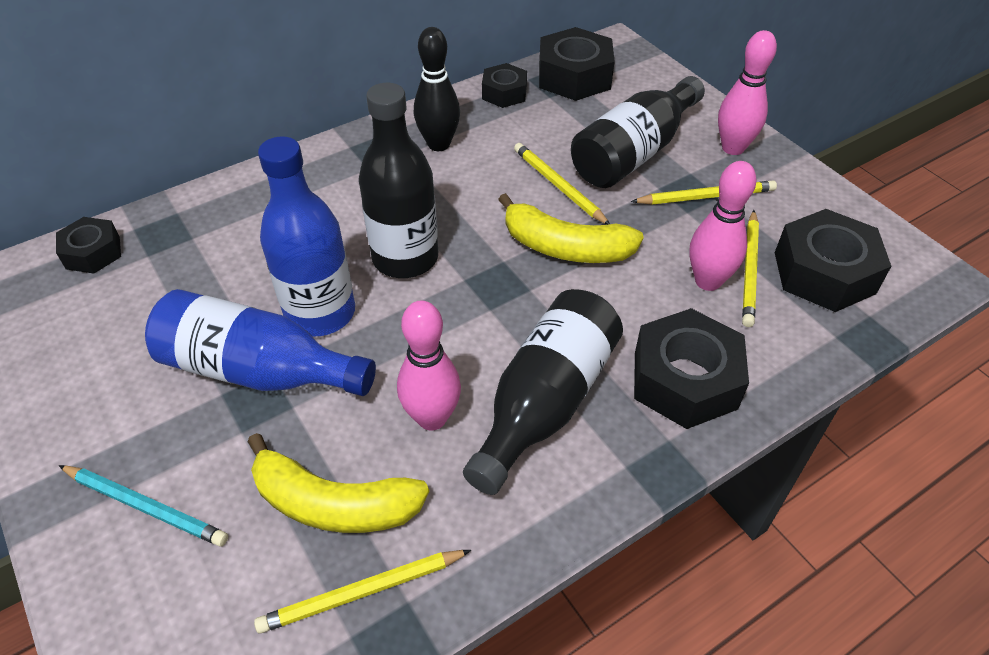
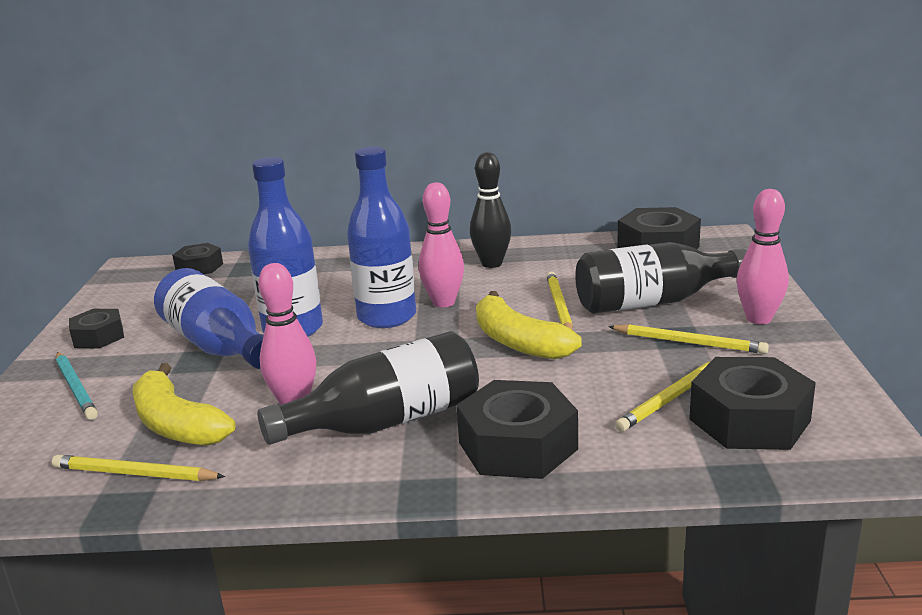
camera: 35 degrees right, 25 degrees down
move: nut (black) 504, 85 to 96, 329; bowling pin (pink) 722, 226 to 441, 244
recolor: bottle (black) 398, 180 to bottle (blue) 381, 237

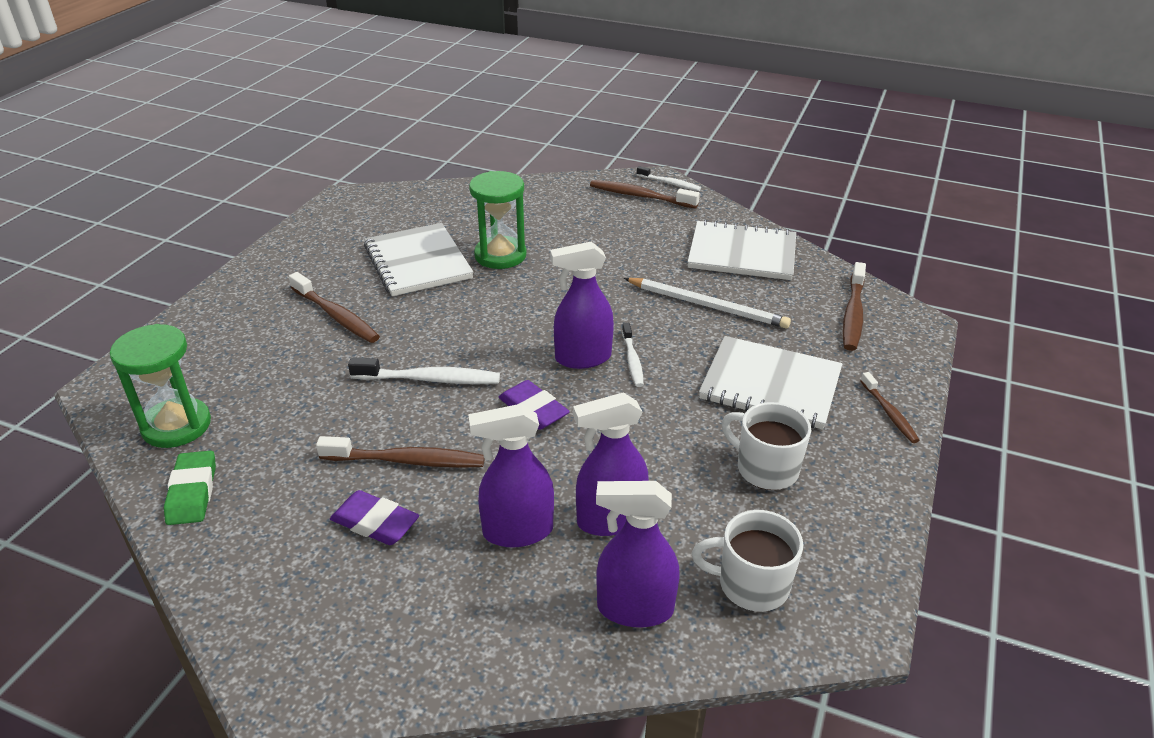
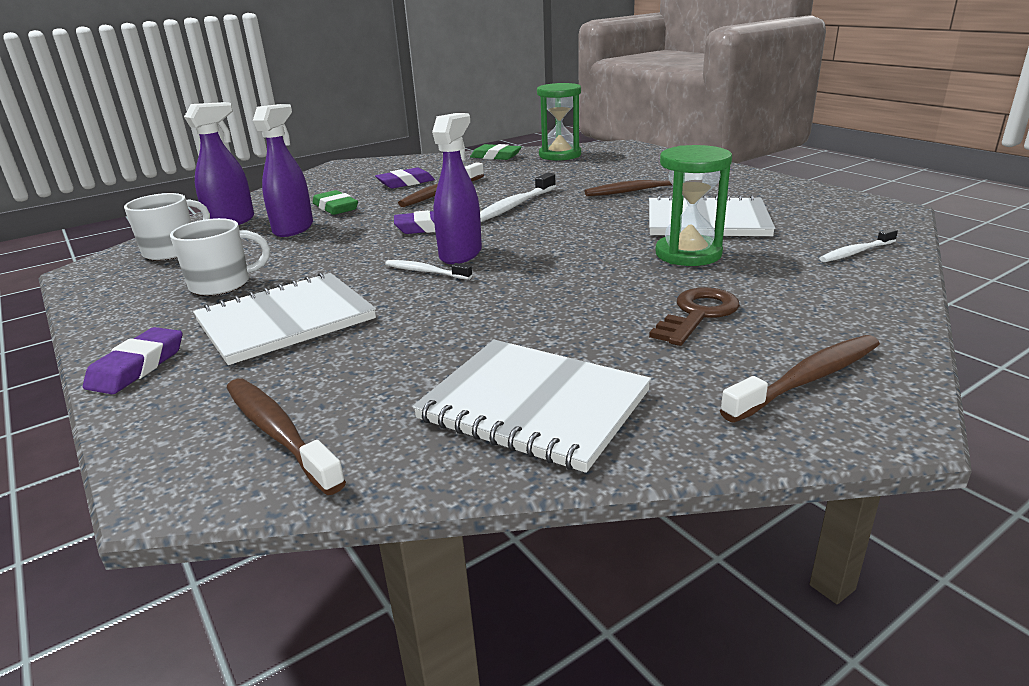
camera: 125 degrees right, 10 degrees down
delete: pencil (white) 707, 303
insert: key (brown) 694, 316
move: toothbrush (white) 669, 178 to 858, 245
replace: spray bottle (purple) 511, 476 to eraser (green) 335, 202; toothbrush (brown) 890, 407 to eraser (purple) 133, 360
rotate: notebook (white) 742, 250 = 531, 406 75 degrees clockwise

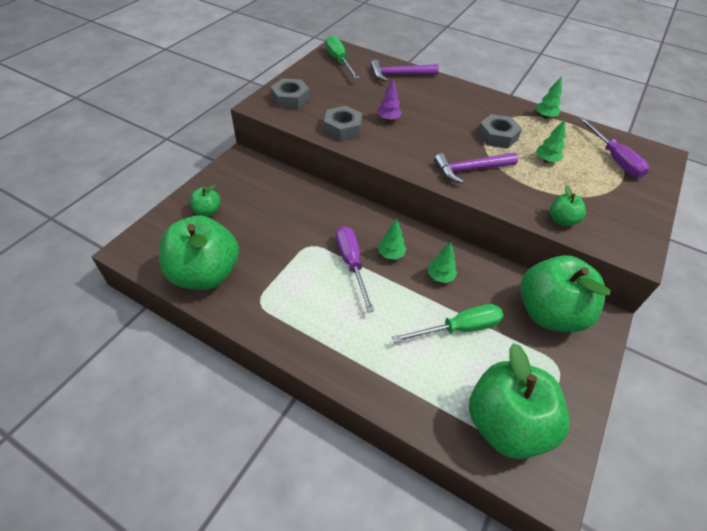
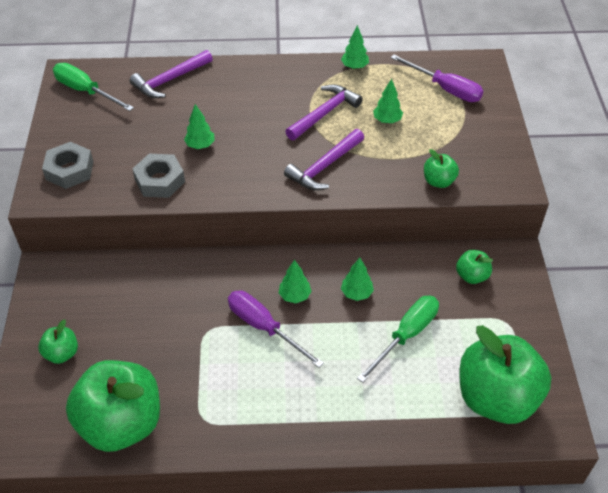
camera: 30 degrees left, 0 degrees up
replace: nut (grey) 499, 131 to hammer (purple) 324, 112
recolor: tree (purple) 389, 99 to tree (green) 199, 126
resize: apple (green) 565, 294 = 474, 267 x0.45

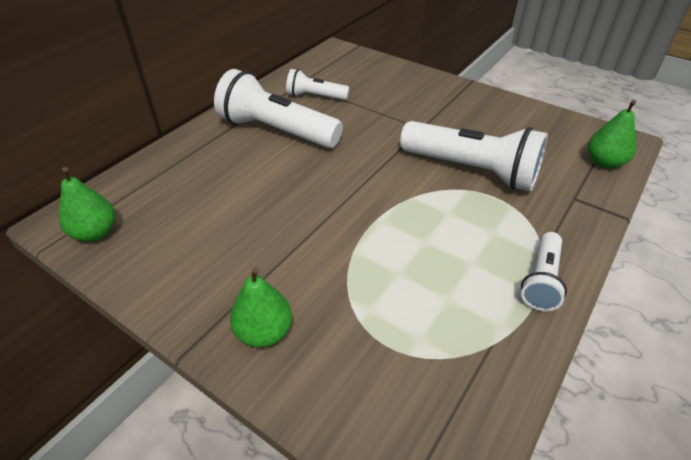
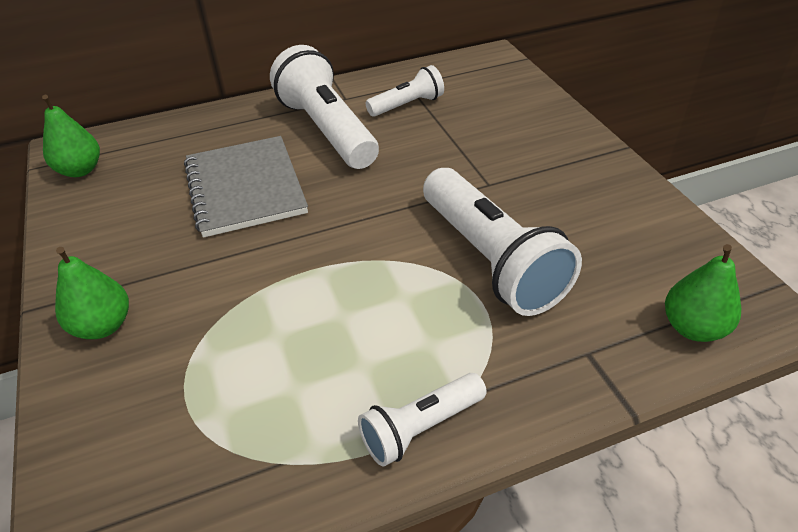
camera: 35 degrees right, 0 degrees up
insert: notebook (grey) 246, 187
rotate: flashlight (white) 318, 84 = 405, 91 105 degrees clockwise

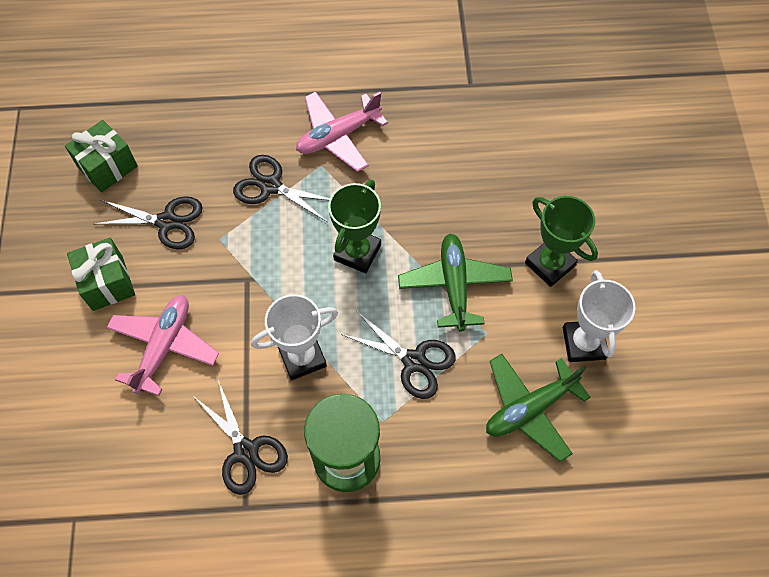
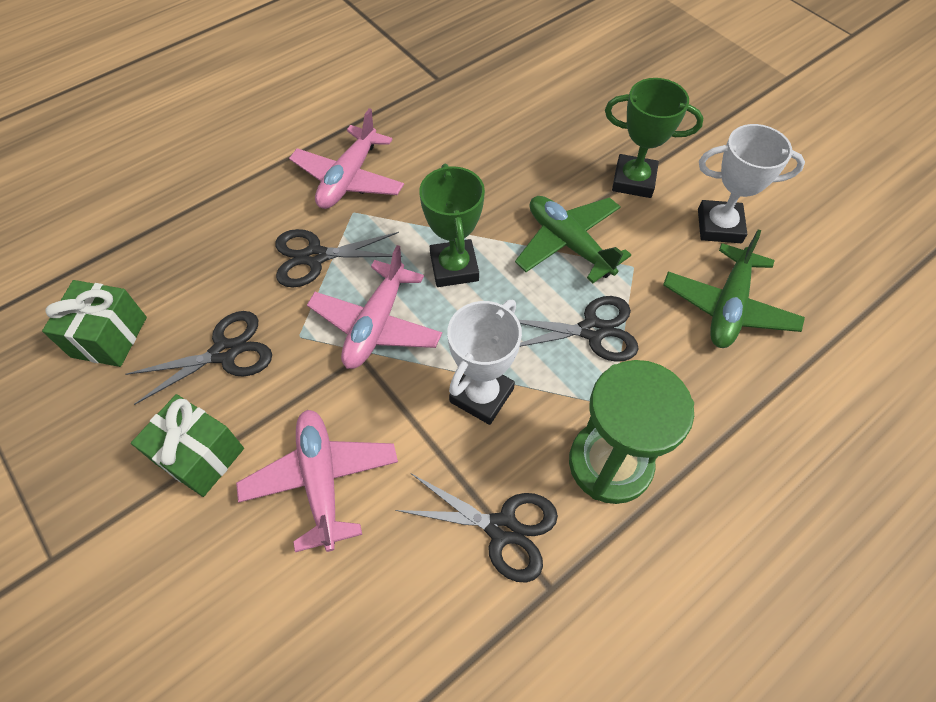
camera: 35 degrees left, 5 degrees down
insert: plane (pink) 374, 307
rotate: trophy (white) 599, 316 = 751, 183 45 degrees counterclockwise

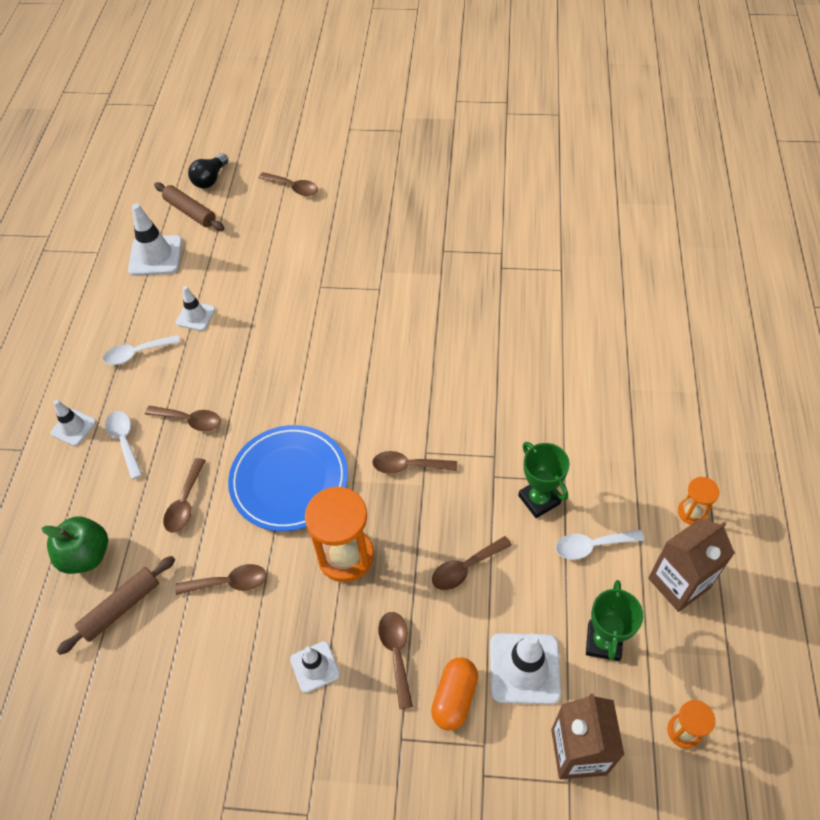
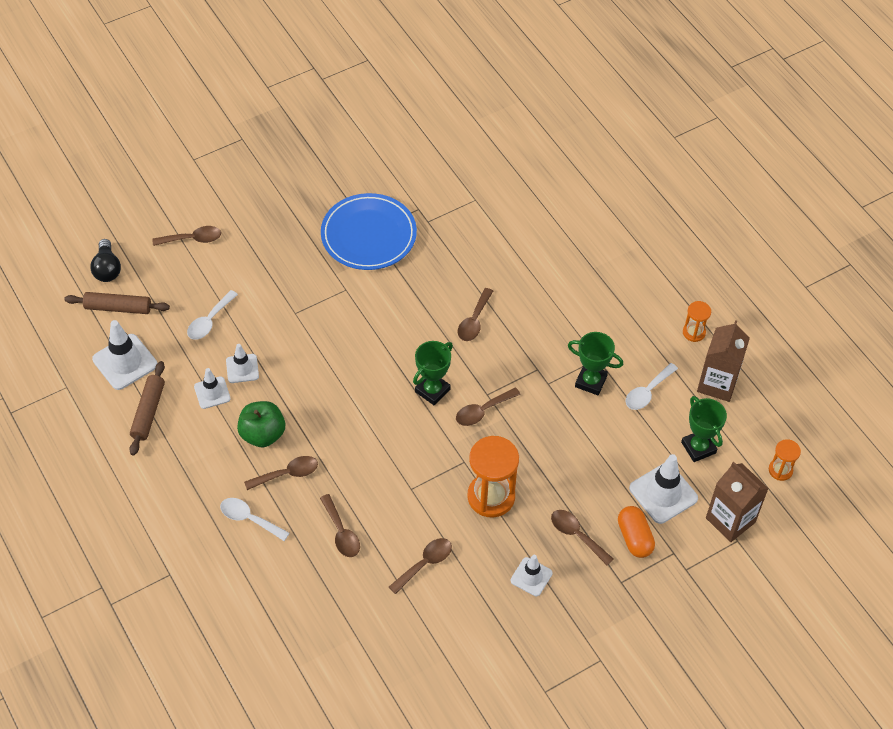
camera: 40 degrees left, 0 degrees up
insert: trophy (green) 433, 373
move: apple (green) 74, 545 to 261, 424; traffic cone (white) 73, 423 to 242, 363; rolling pin (brown) 116, 605 to 147, 408; spoon (white) 141, 350 to 212, 315; plate (blue) 288, 478 to 369, 231; spoon (brown) 472, 563 to 475, 314

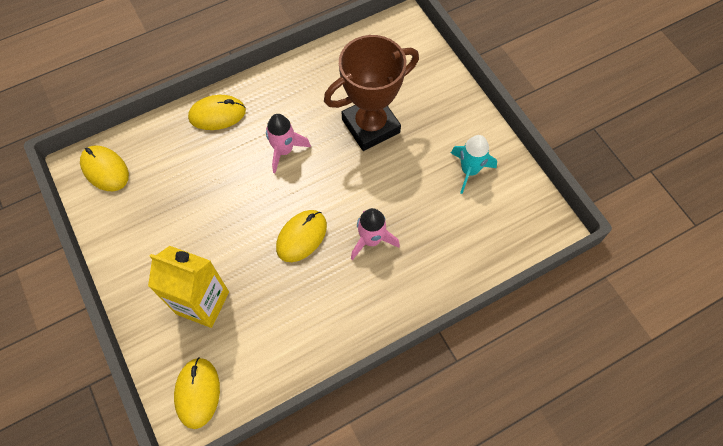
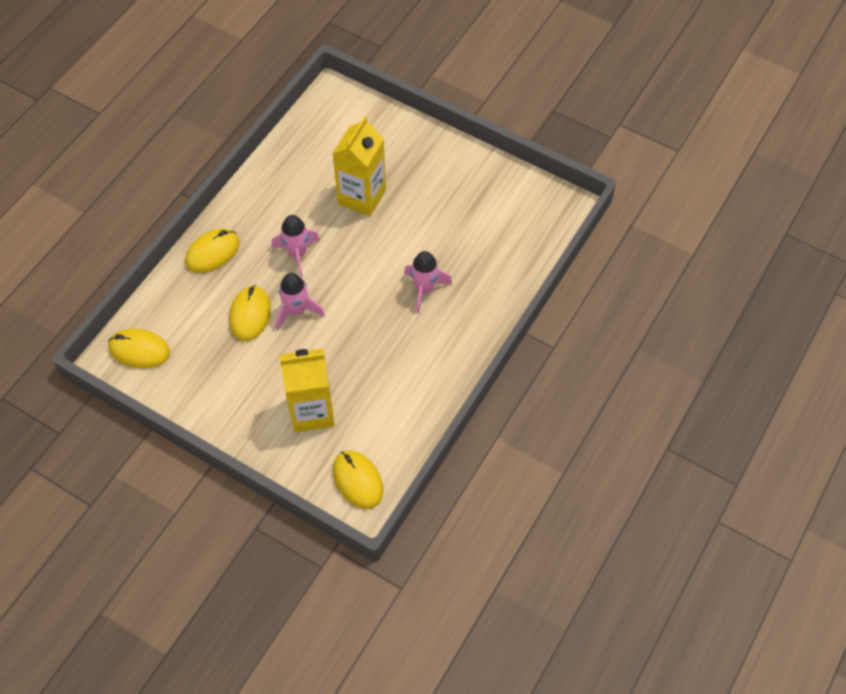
camera: 30 degrees left, 5 degrees down
delete: rocket (turquoise) 474, 164
insert: rocket (pink) 300, 301
move: mouse (yellow) 301, 236 to 250, 313
replace: trophy (brown) 371, 93 to carton (yellow) 359, 166

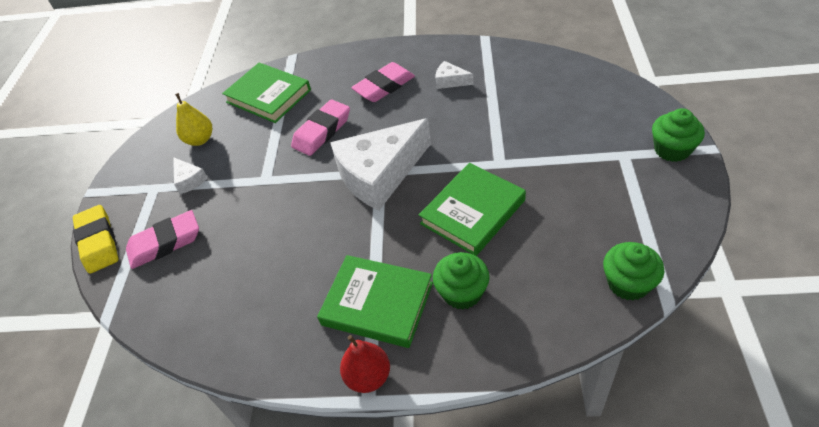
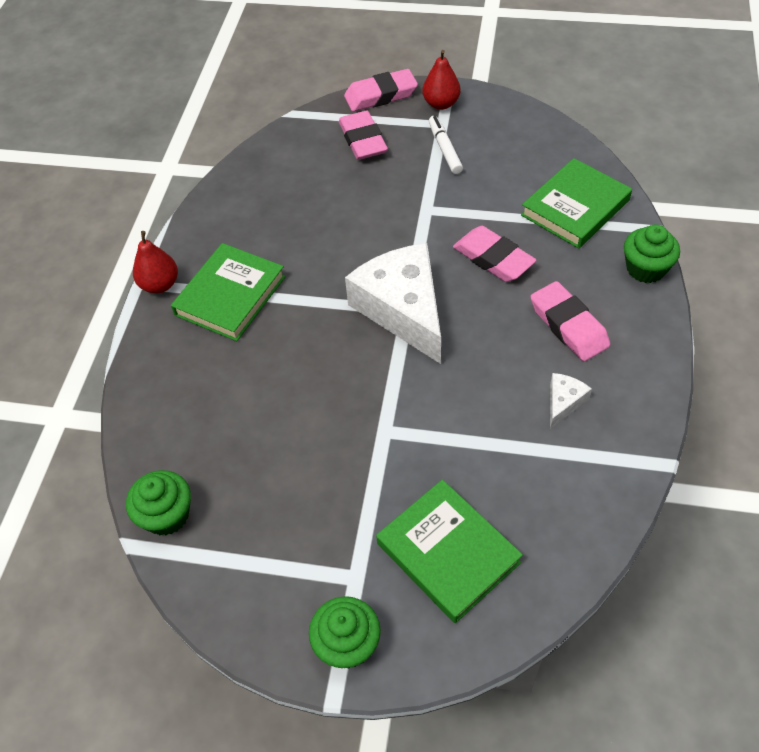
camera: 95 degrees right, 5 degrees up
delete: pear (yellow) 193, 119
insert: pear (red) 441, 80
move: book (green) 472, 209 to 449, 551; cupcake (green) 461, 281 to 652, 253
replace: cheese (white) 190, 175 to marker (white) 446, 145
recolor: eraser (yellow) 95, 239 to eraser (pink) 381, 90

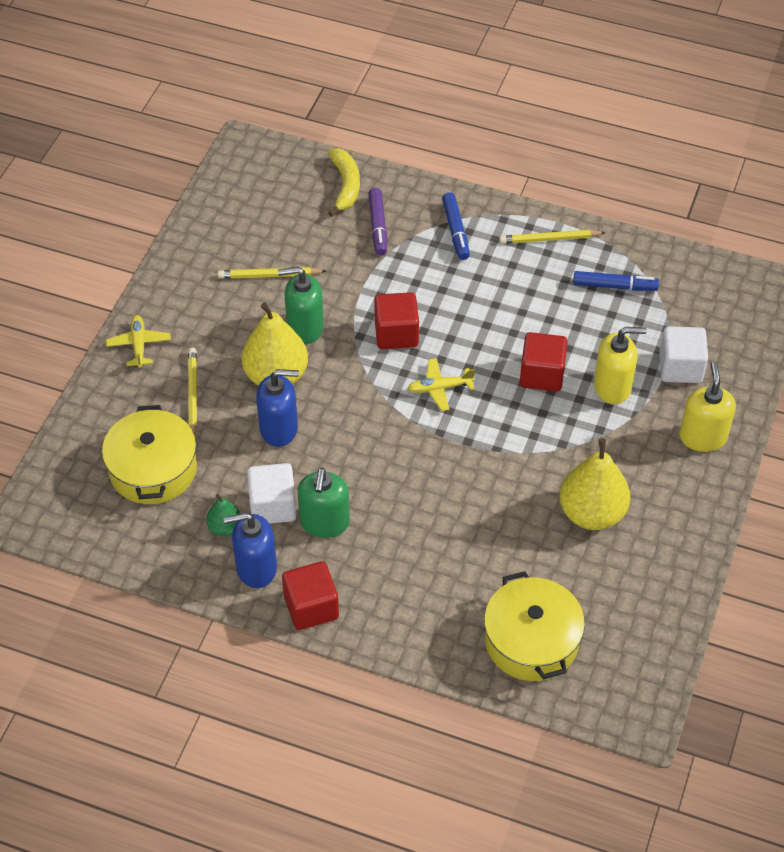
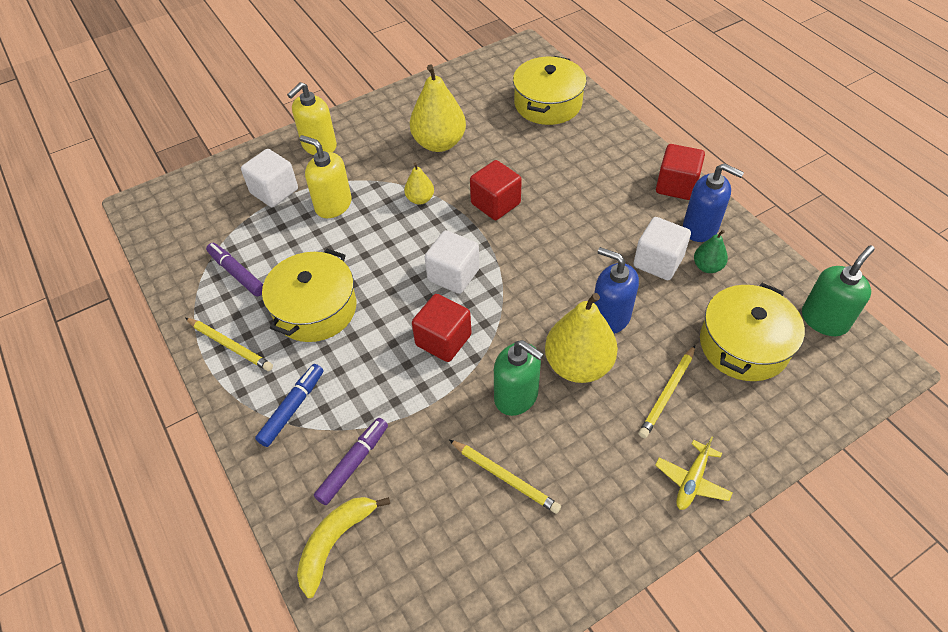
camera: 140 degrees left, 0 degrees up
insert: pot (yellow) 309, 295; pear (yellow) 419, 184
move: soap dispenser (green) 324, 503 to 838, 290; cube (red) 544, 362 to 496, 190
replace: plane (yellow) 441, 384 to cube (white) 452, 262
recolor: marker (blue) 616, 281 to marker (purple) 234, 269

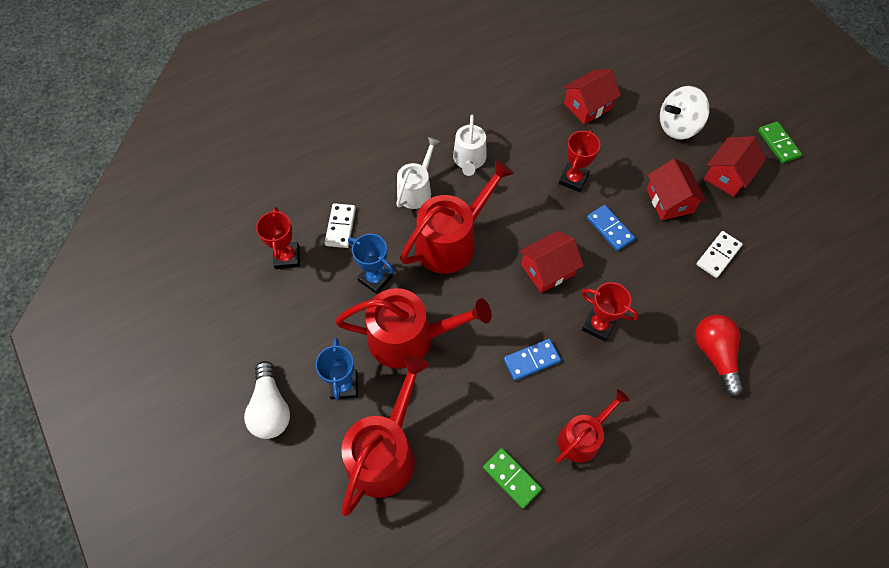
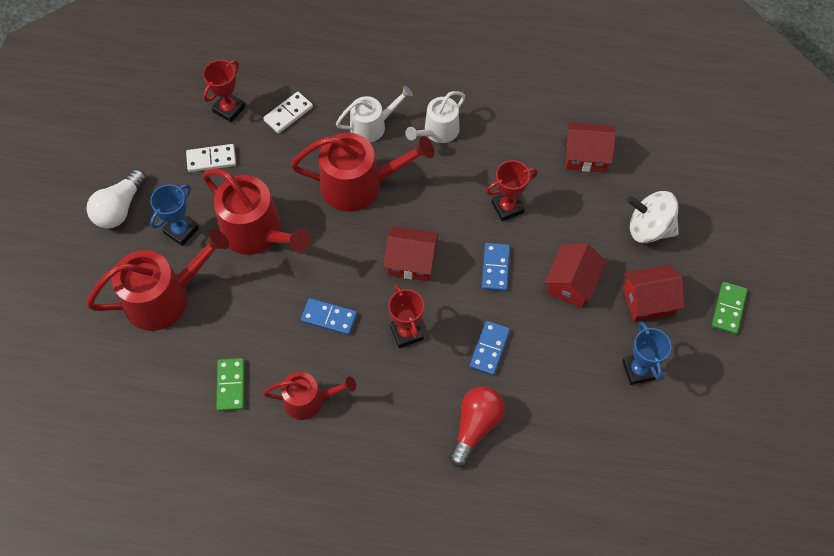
camera: 40 degrees right, 0 degrees up
insert: domino (blue) 490, 348
move: trophy (blue) 371, 264 to 647, 353; domino (white) 719, 254 to 211, 158

